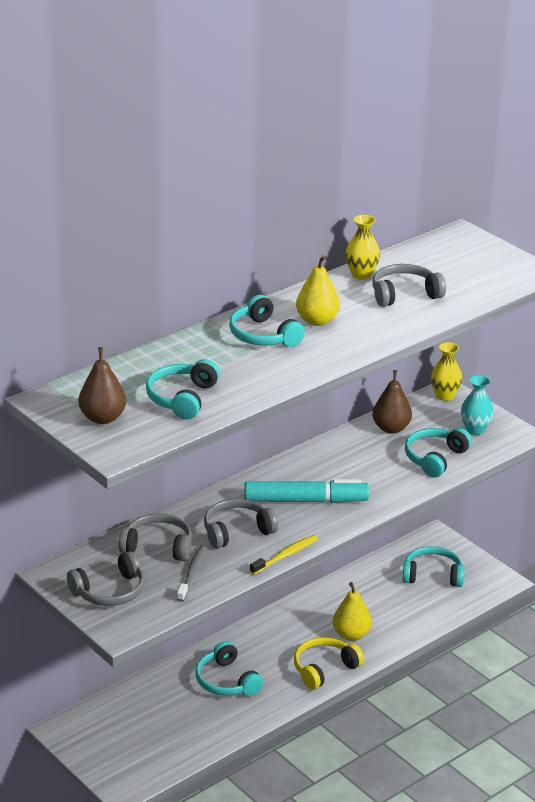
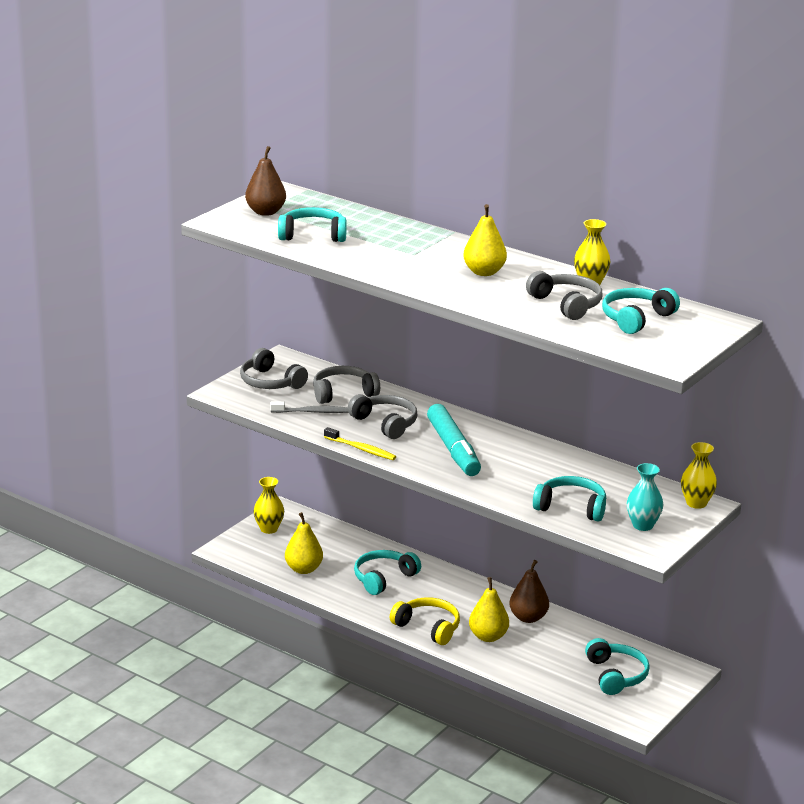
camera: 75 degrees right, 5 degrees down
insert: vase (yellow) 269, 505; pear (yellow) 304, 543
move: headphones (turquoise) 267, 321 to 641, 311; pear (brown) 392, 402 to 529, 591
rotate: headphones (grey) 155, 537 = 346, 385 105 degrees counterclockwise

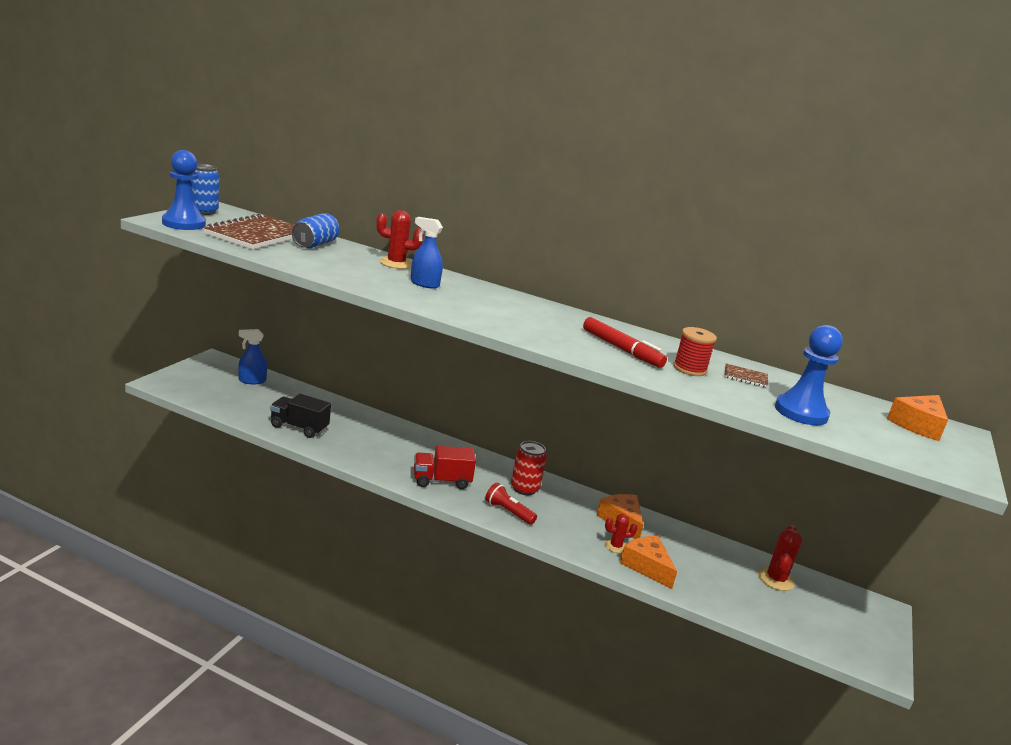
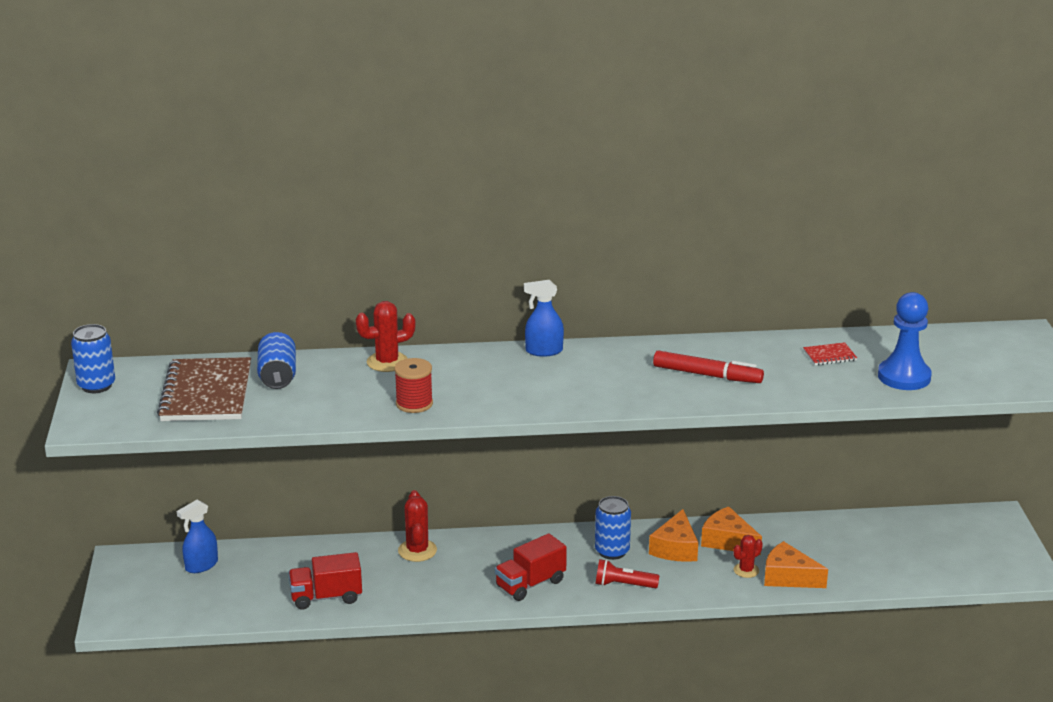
camera: 25 degrees left, 5 degrees up
delete: pawn (blue) 184, 190
move: spray bottle (blue) 427, 253 to 544, 318; spool (red) 695, 351 to 413, 385; cactus (red) 780, 558 to 417, 526; cheese (orange) 917, 418 to 673, 535
recolor: truck (black) 300, 416 to truck (red) 325, 581; can (red) 529, 468 to can (blue) 613, 528; notebook (brown) 746, 376 to notebook (red) 830, 353

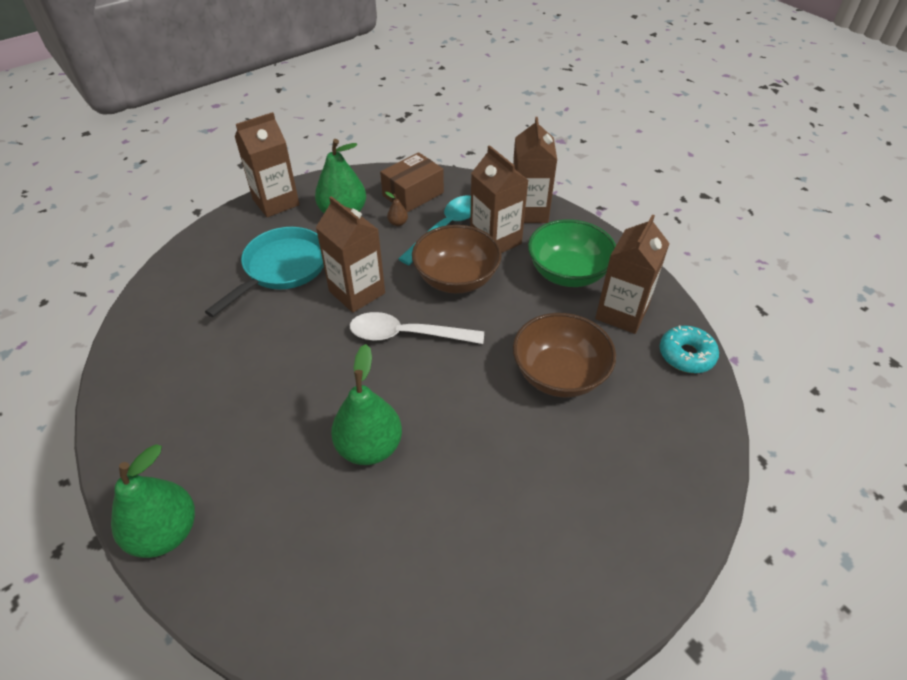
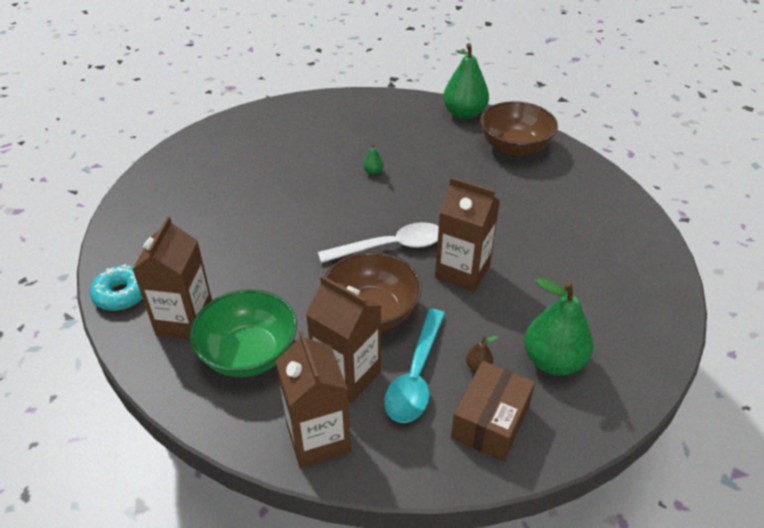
camera: 160 degrees right, 5 degrees down
delete: pan (turquoise) 264, 272; carton (brown) 267, 164
move: bowl (brown) 564, 355 to 519, 128
resize: pear (green) 366, 404 = 373, 159 x0.41

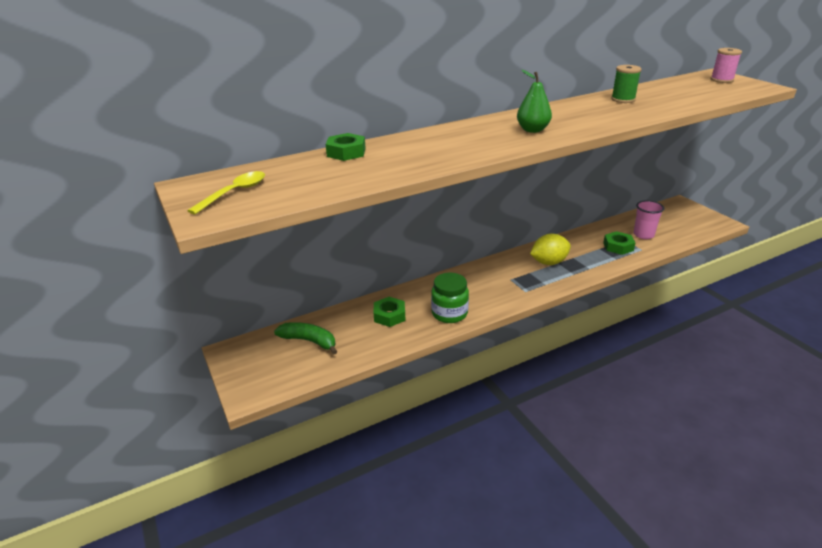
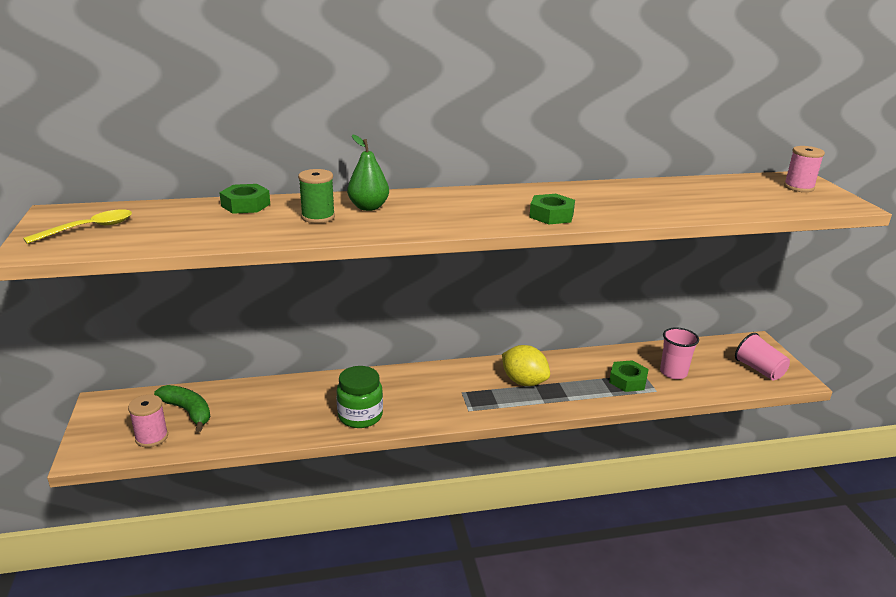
camera: 15 degrees right, 5 degrees down
insert: spool (pink) 148, 421; cup (pink) 762, 356
move: nut (green) 389, 312 to 552, 209; pear (green) 534, 101 to 368, 173; spool (green) 626, 84 to 316, 196
rotate: lemon (yellow) 550, 249 = 526, 365 45 degrees clockwise

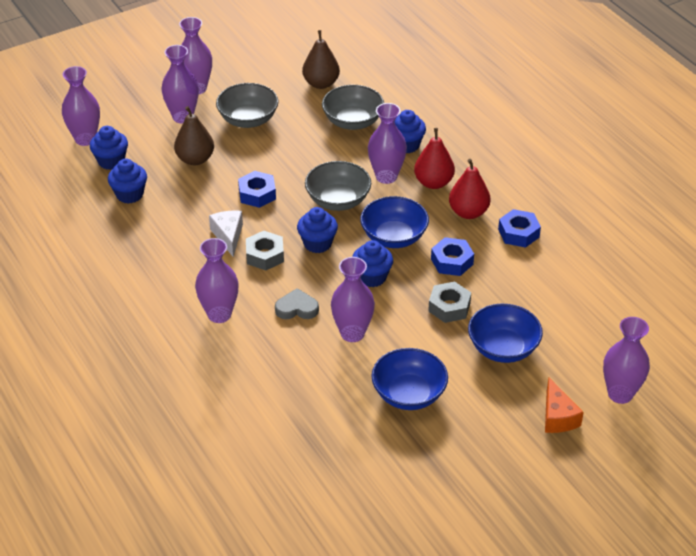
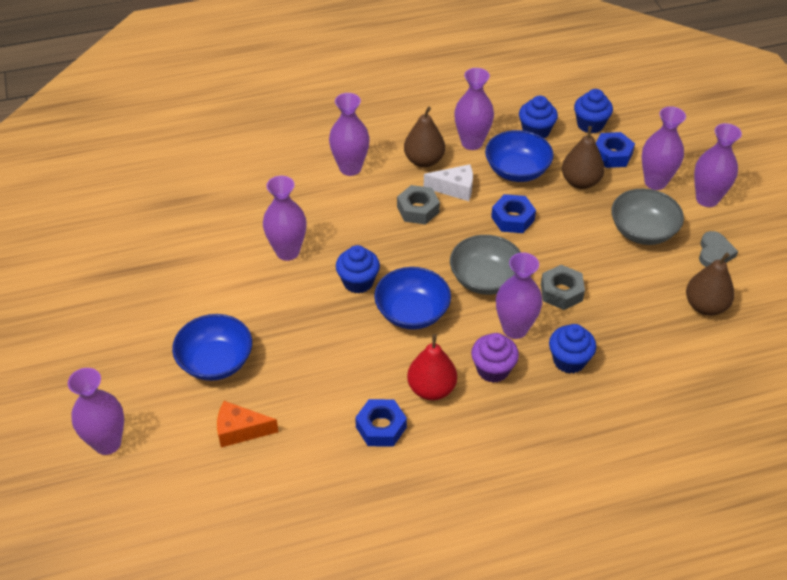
camera: 105 degrees right, 5 degrees up
delete: cupcake (blue) 317, 230; bowl (grey) 353, 107
insert: pear (brown) 424, 137
move: vase (purple) 81, 106 to 474, 109; heart (grey) 297, 303 to 718, 249; bowl (blue) 410, 379 to 519, 156; nut (grey) 449, 302 to 563, 287; nut (blue) 452, 256 to 615, 150; cheese (orange) 564, 405 to 248, 424
replace: pear (red) 434, 158 to cupcake (purple) 495, 358

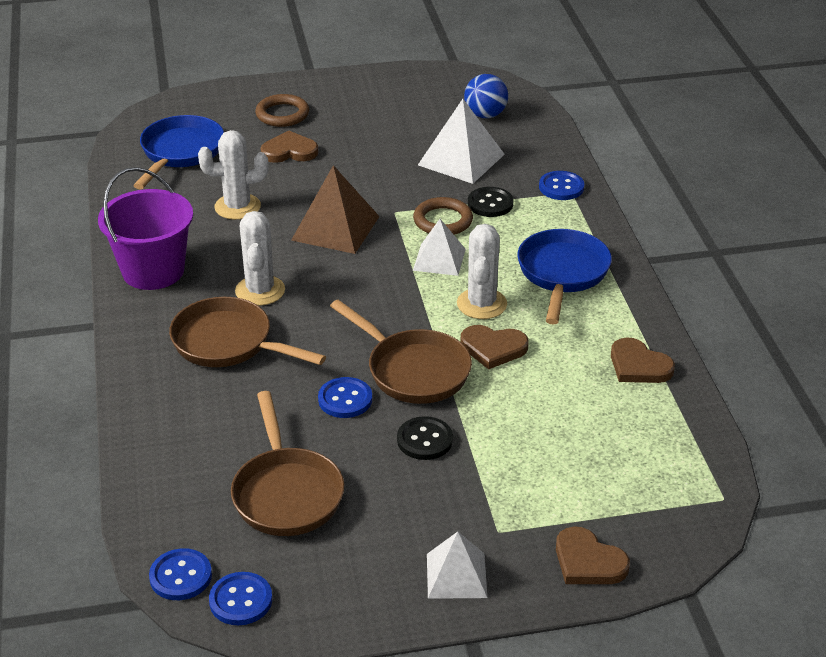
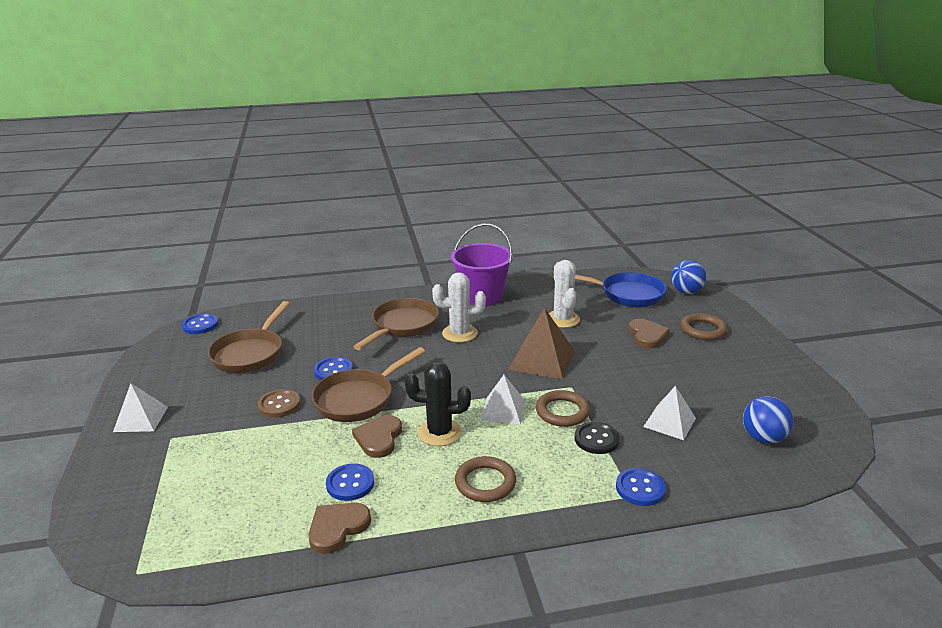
camera: 90 degrees right, 10 degrees down
delete: heart (brown) 593, 555
insert: ball (blue) 688, 277
move: button (blue) 240, 598 to 350, 482
replace: pan (blue) 564, 277 to ring (brown) 485, 479
recolor: button (black) 425, 438 to button (brown) 279, 403; cactus (white) 482, 271 to cactus (black) 438, 403
rotate: pan (brown) 287, 463 = 249, 337 60 degrees counterclockwise
resize: pyramid (white) 461, 141 = 669, 413 x0.65

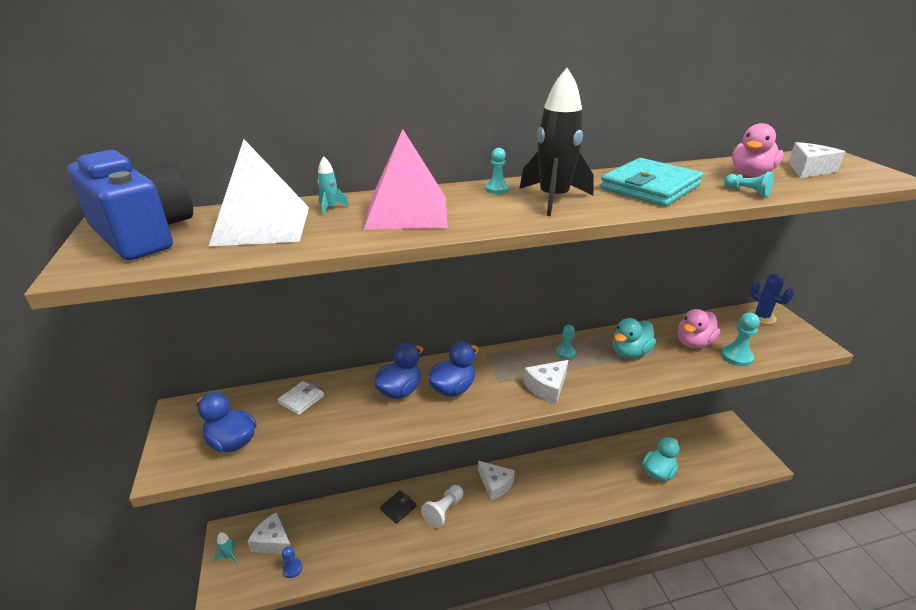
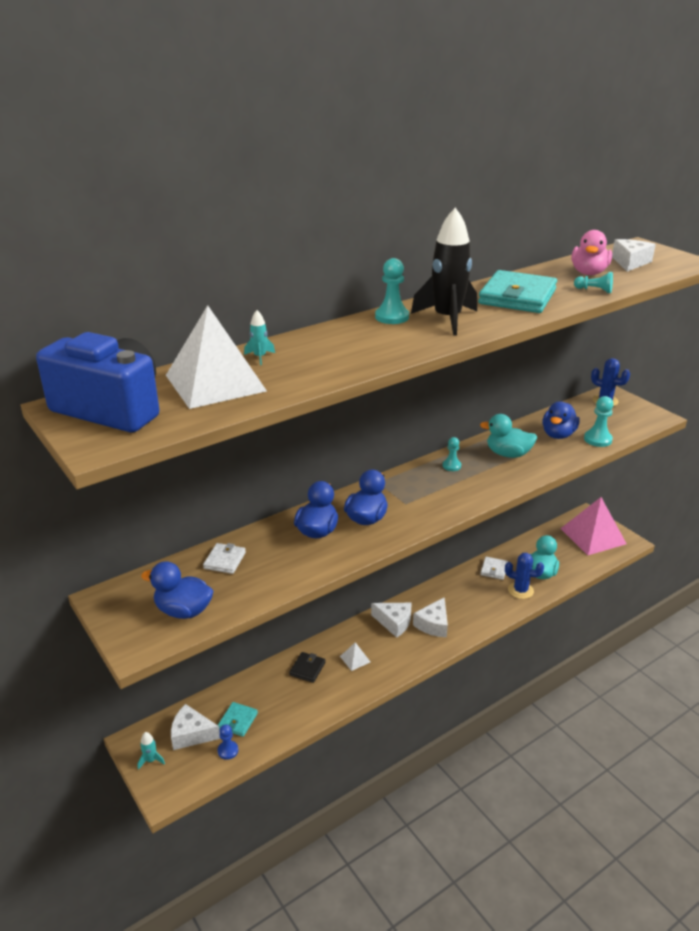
camera: 20 degrees left, 0 degrees up
insert: wallet (turquoise) 238, 719; wallet (white) 494, 568; cactus (blue) 524, 576
move: pyramid (pink) 406, 179 to 593, 526; cheese (white) 545, 382 to 430, 617
replace: pawn (white) 442, 506 to pyramid (white) 355, 656
recolor: duck (pink) 699, 328 to duck (blue) 561, 420
rotate: duck (turquoise) 634, 338 = 508, 436 75 degrees clockwise
resize: pawn (turquoise) 497, 171 = 392, 291 x1.54

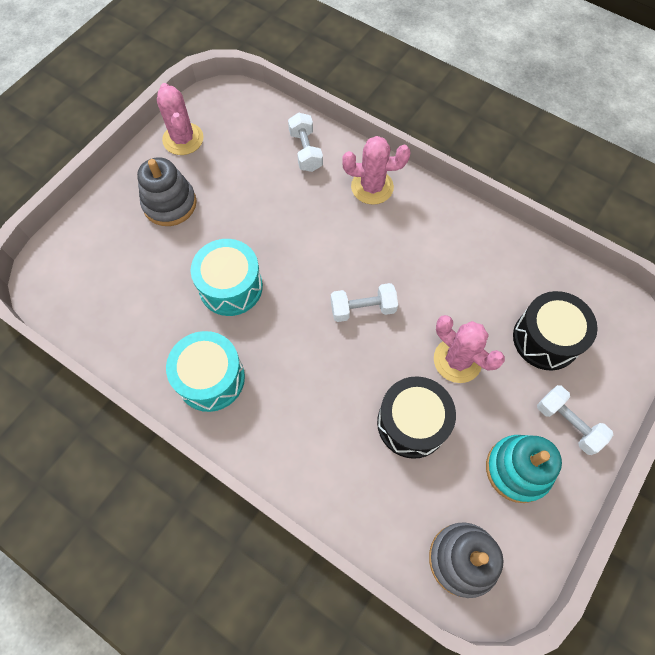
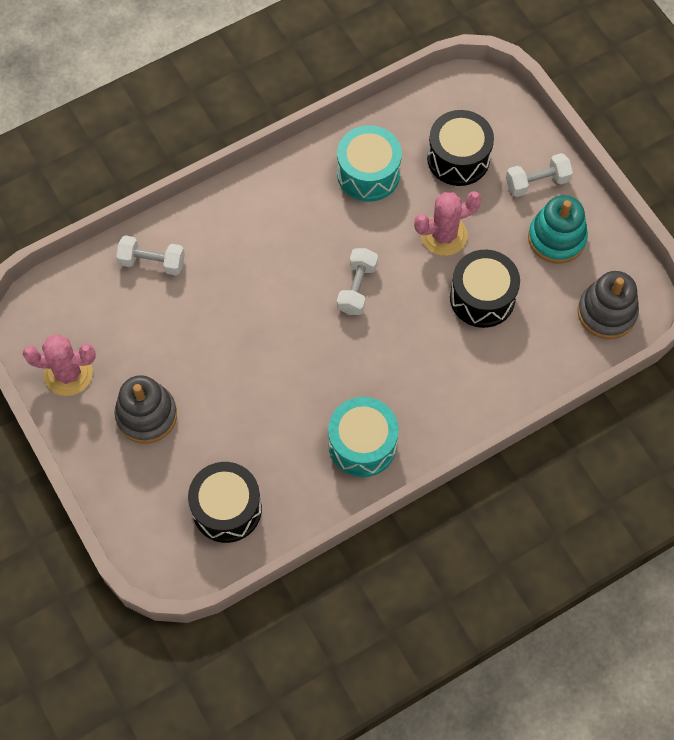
camera: 65 degrees left, 0 degrees up
delete: cactus (pink) 376, 170
insert: drum (black) 225, 502
move: drum (turquoise) 227, 277 to 369, 163

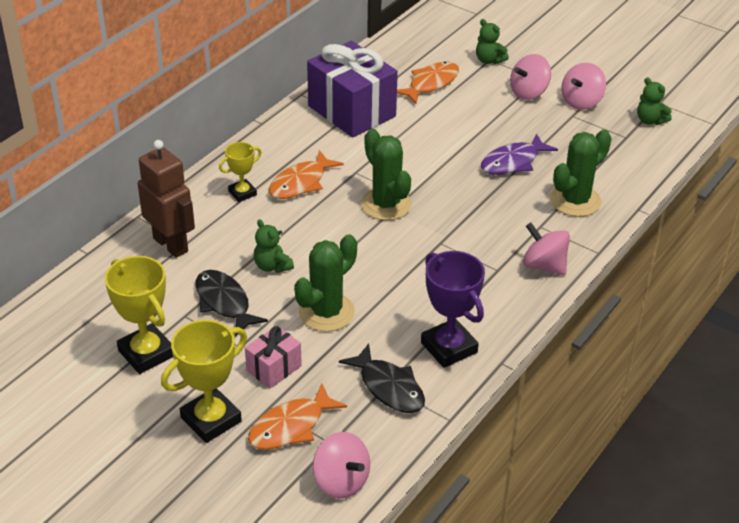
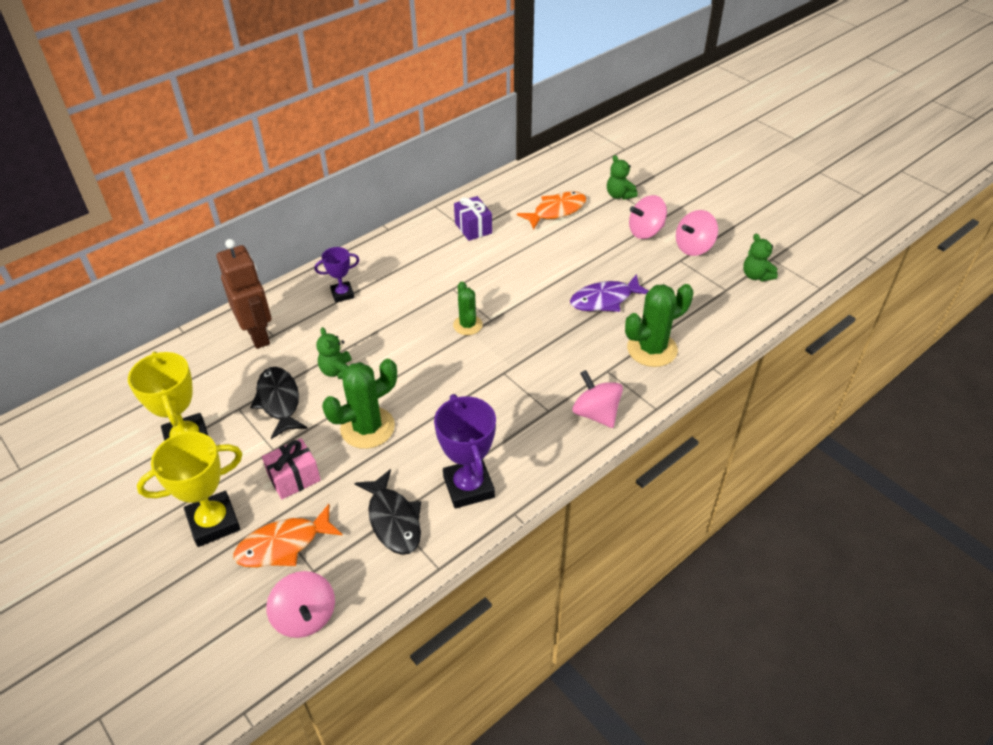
camera: 15 degrees right, 5 degrees up
delete: fish (orange) 306, 174
recolor: trophy (yellow) 240, 172 to trophy (purple) 336, 275
resize: gift (purple) 352, 89 = 473, 218 x0.49; cactus (green) 386, 174 = 468, 308 x0.60

